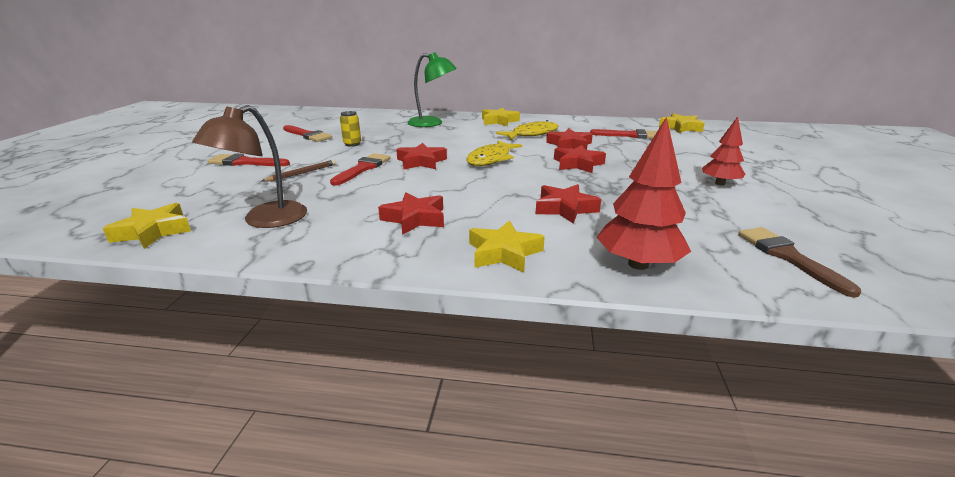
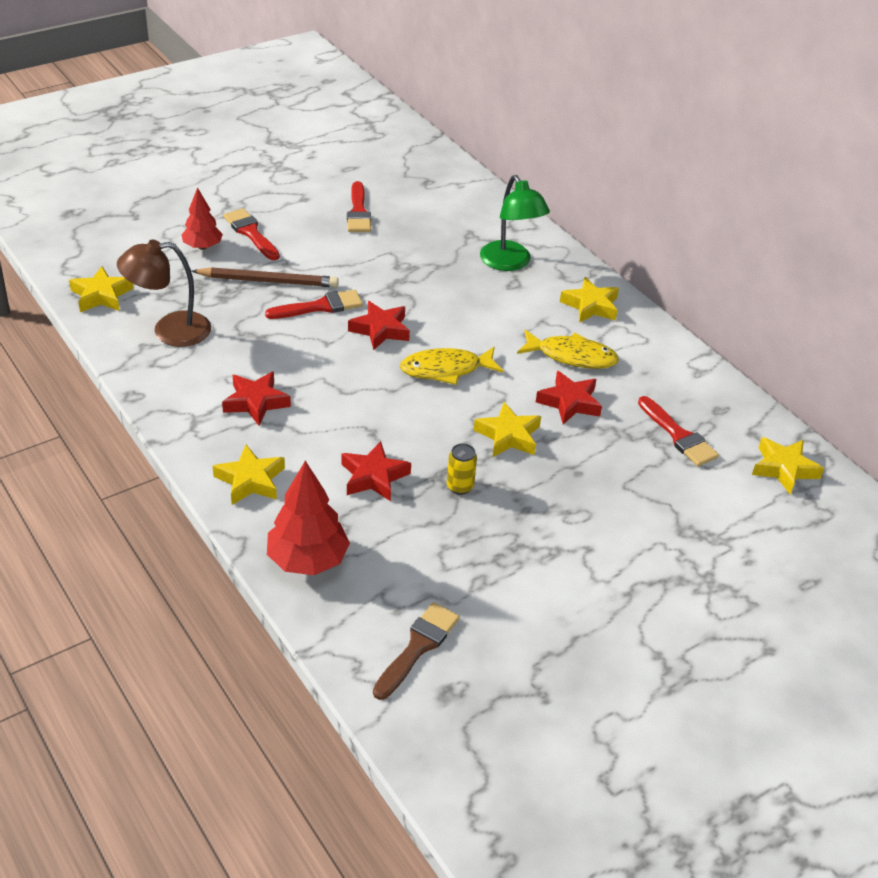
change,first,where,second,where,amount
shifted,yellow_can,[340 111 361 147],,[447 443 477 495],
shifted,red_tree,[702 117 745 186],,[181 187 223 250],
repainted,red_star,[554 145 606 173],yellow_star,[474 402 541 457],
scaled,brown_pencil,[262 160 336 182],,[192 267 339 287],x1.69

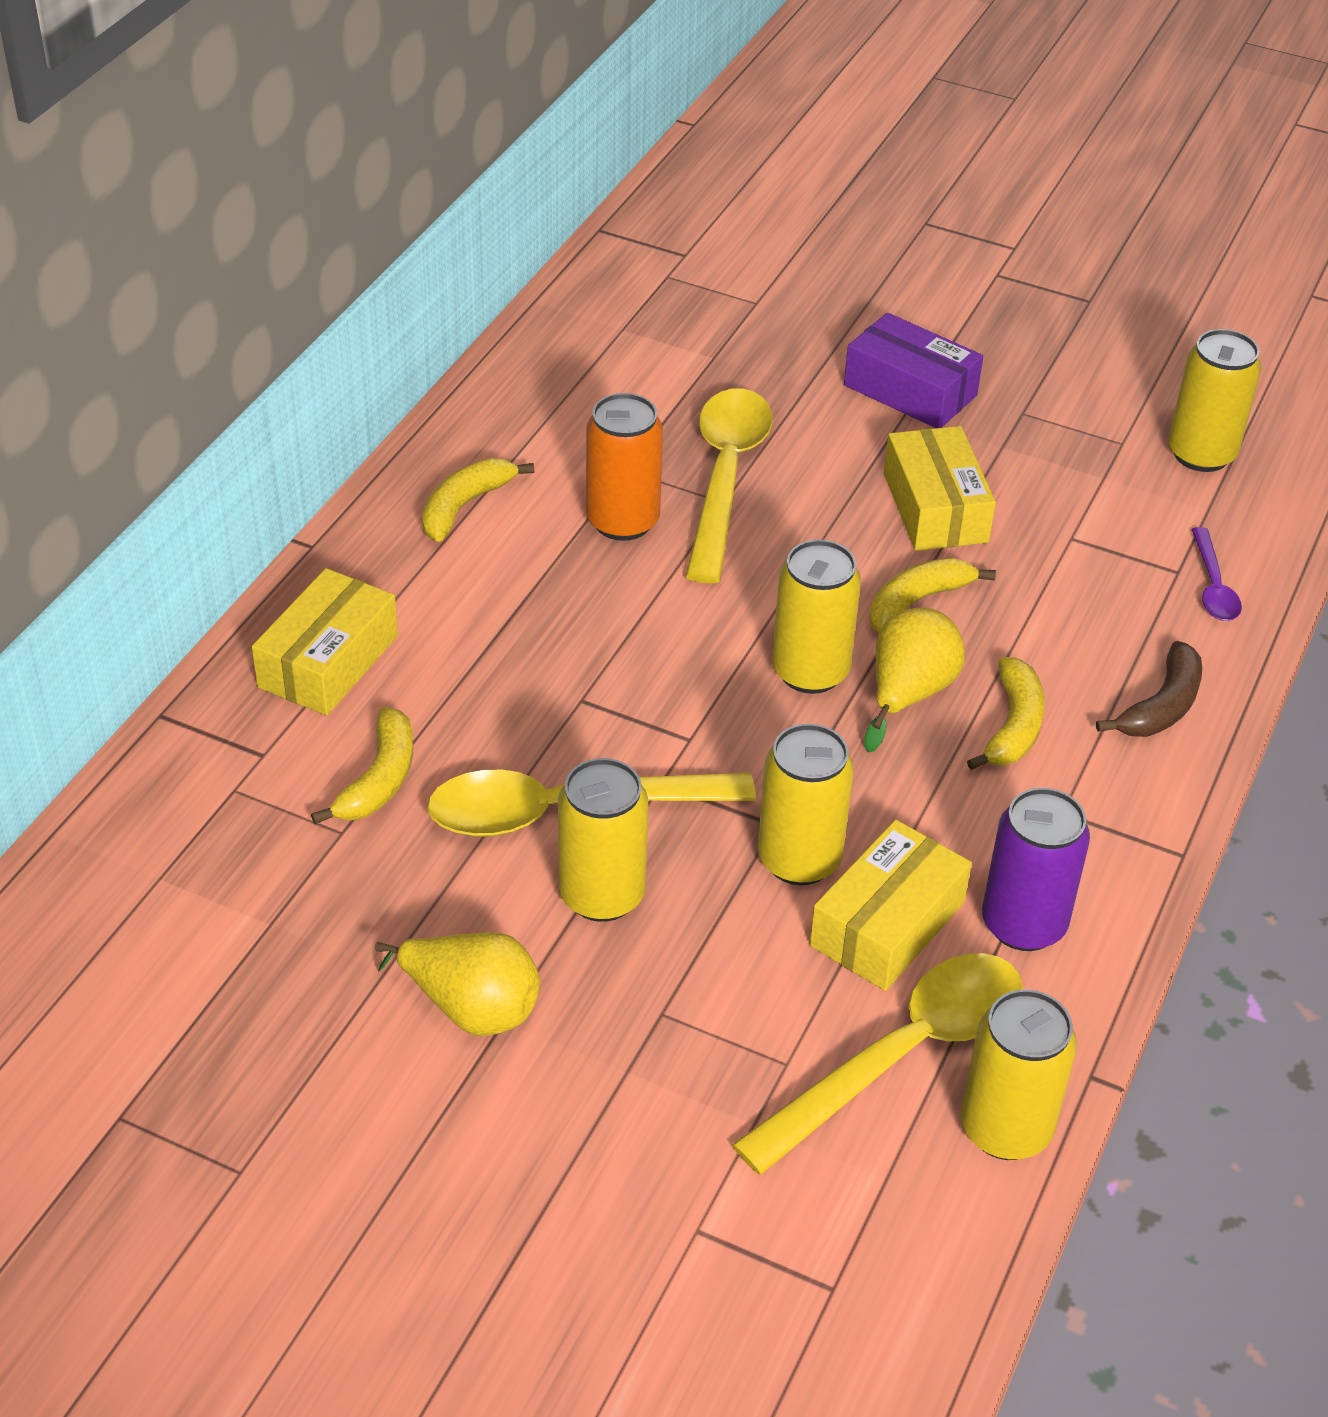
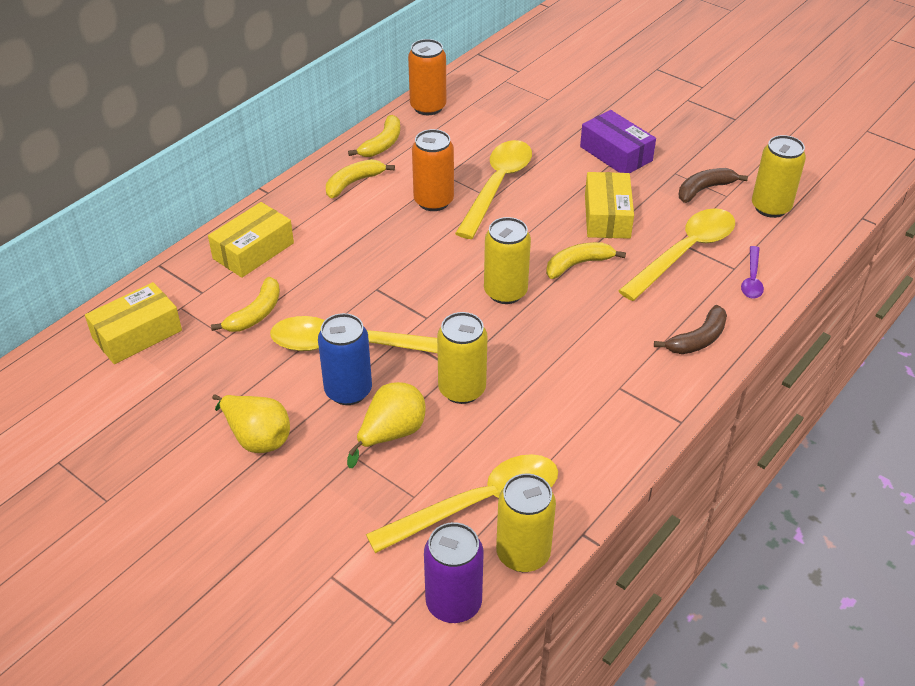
change,first,where,second,where,amount
shifted,yellow_pear,[864 608 965 752],,[347 382 426 468],
shifted,yellow_banana,[967 657 1045 770],,[348 115 400 157],
repainted,yellow_can,[558 758 648 922],blue_can,[318 313 372 405],
shifted,purple_can,[982 788 1090 951],,[424 522 484 623],
shifted,yellow_box,[810 820 972 991],,[85 282 182 364],
new,,,orange_can,[408 39 446 115],
new,,,brown_banana,[679 168 748 203],
new,,,yellow_spoon,[618 208 735 301],

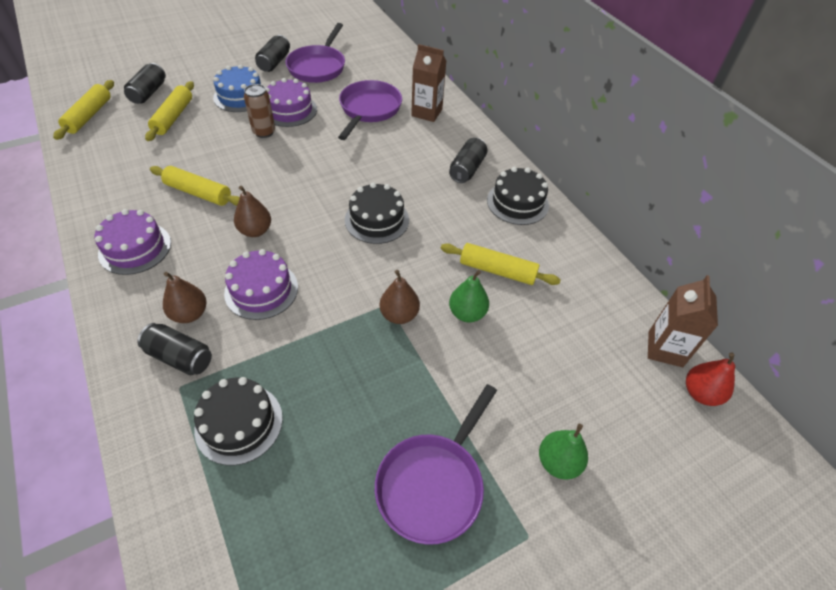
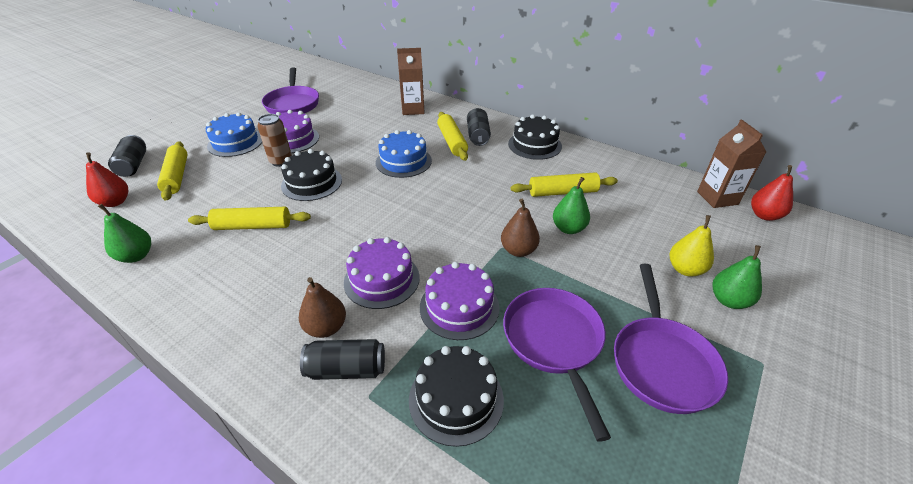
change,first,where,second,where,amount
gone,black_can,[255 35 290 72],,,
shifted,yellow_rolling_pin,[53 80 114 140],,[437 112 468 161],
shifted,purple_pan,[338 80 402 140],,[503 288 611 442],
shifted,black_cake,[345 183 409 244],,[281 149 342 201],
gone,brown_pear,[234 186 271 237],,,
shifted,purple_cake,[95 209 171 275],,[420 262 499 340],
new,,,blue_cake,[376 130 432 178],
new,,,red_pear,[86 152 128 207],
new,,,green_pear,[98 204 151 263],
new,,,yellow_pear,[670 215 714 277],

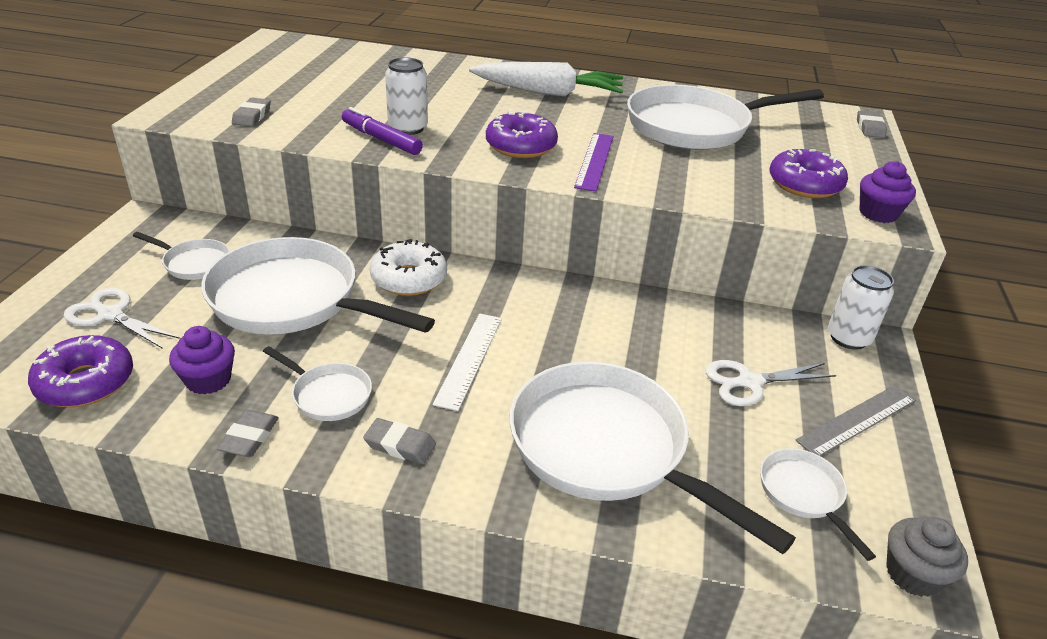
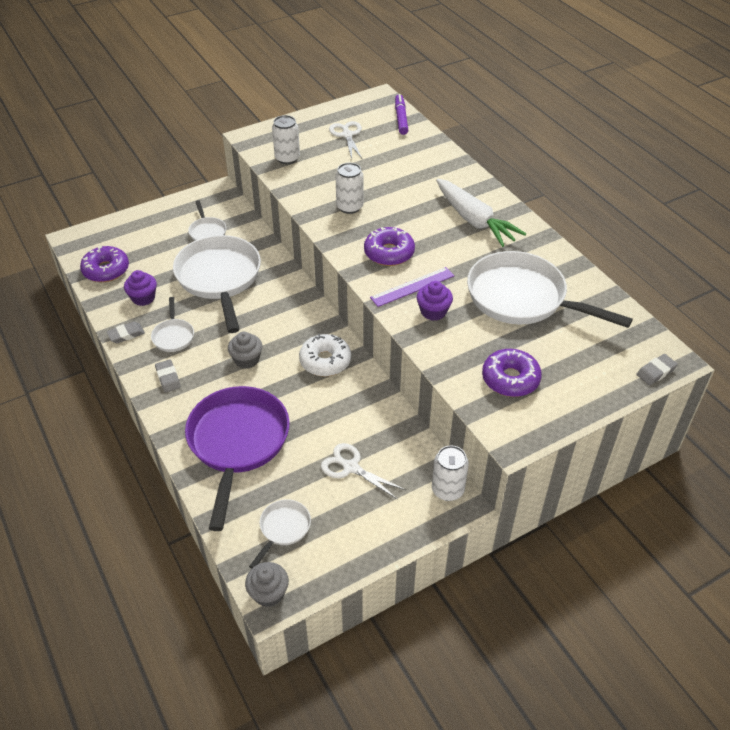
change,first,where,second,where,amount
swapped,grey_eraser,[232 98 271 127],white_can,[272 115 300 164],
shifted,purple_marker,[342 107 423 155],,[395 94 408 135],
shifted,purple_cupcake,[860 161 916 223],,[417 281 453 321],
shifted,white_donut,[370 239 447 296],,[299 334 351 377],
shifted,white_scissors,[64 288 180 349],,[329 121 363 160],
swapped,white_ruler,[433 314 502 411],grey_cupcake,[228 332 263 369],
repainted,white_pan,[509 362 796 554],purple_pan,[185 386 289 531],
gone,grey_ruler,[795 385 916 456],,,

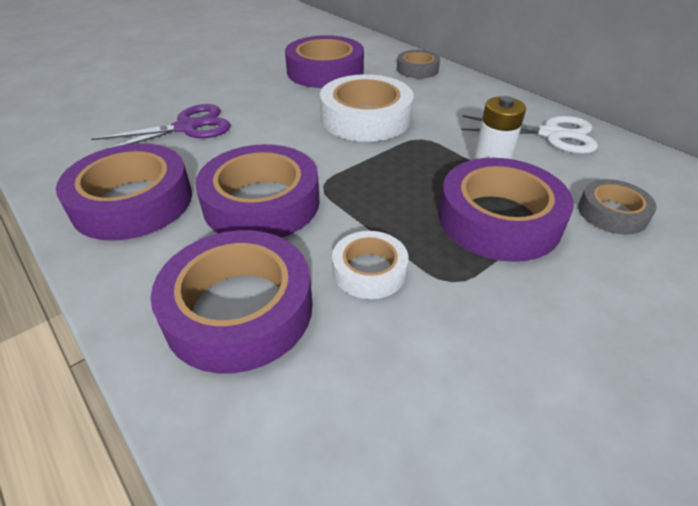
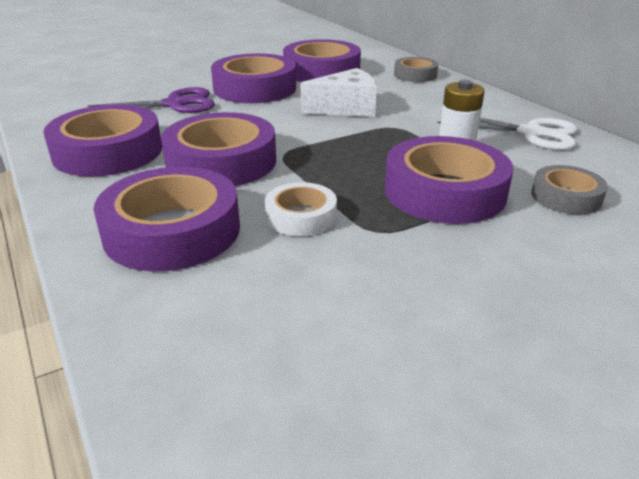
change,first,where,second,where,amount
swapped,white_tape,[320 74 414 142],white_cheese,[300 68 377 117],
new,,,purple_tape,[211 53 296 103],

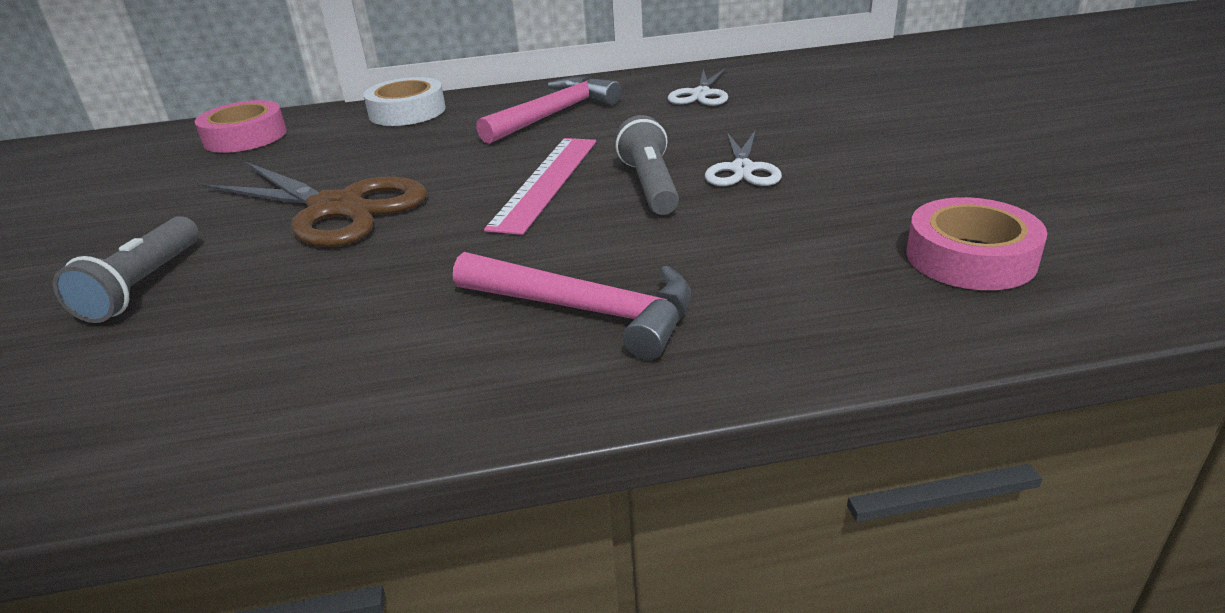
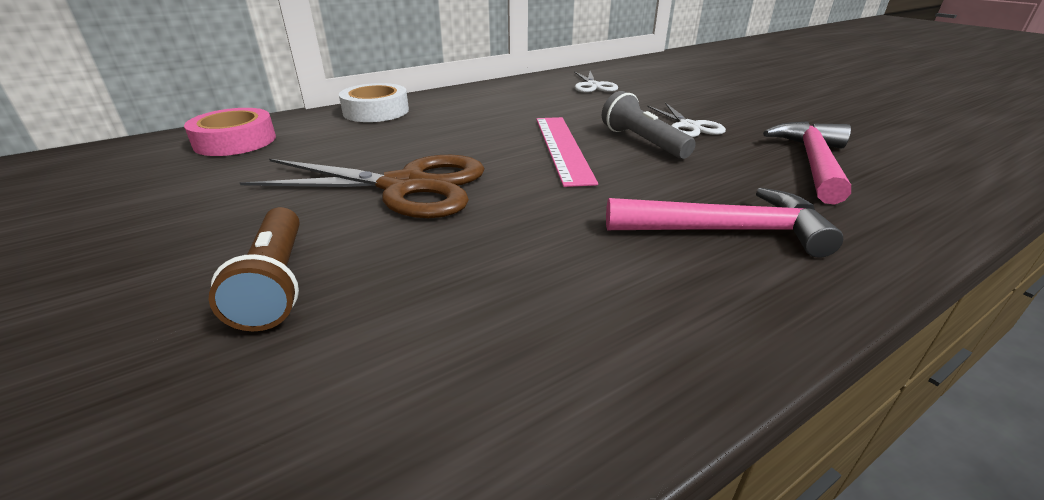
change,first,where,second,where,amount
shifted,pink_hammer,[476 76 622 144],,[763 121 851 205],
gone,pink_tape,[906 197 1048 290],,,
repainted,grey_flashlight,[53 216 199 323],brown_flashlight,[209 207 300 331],

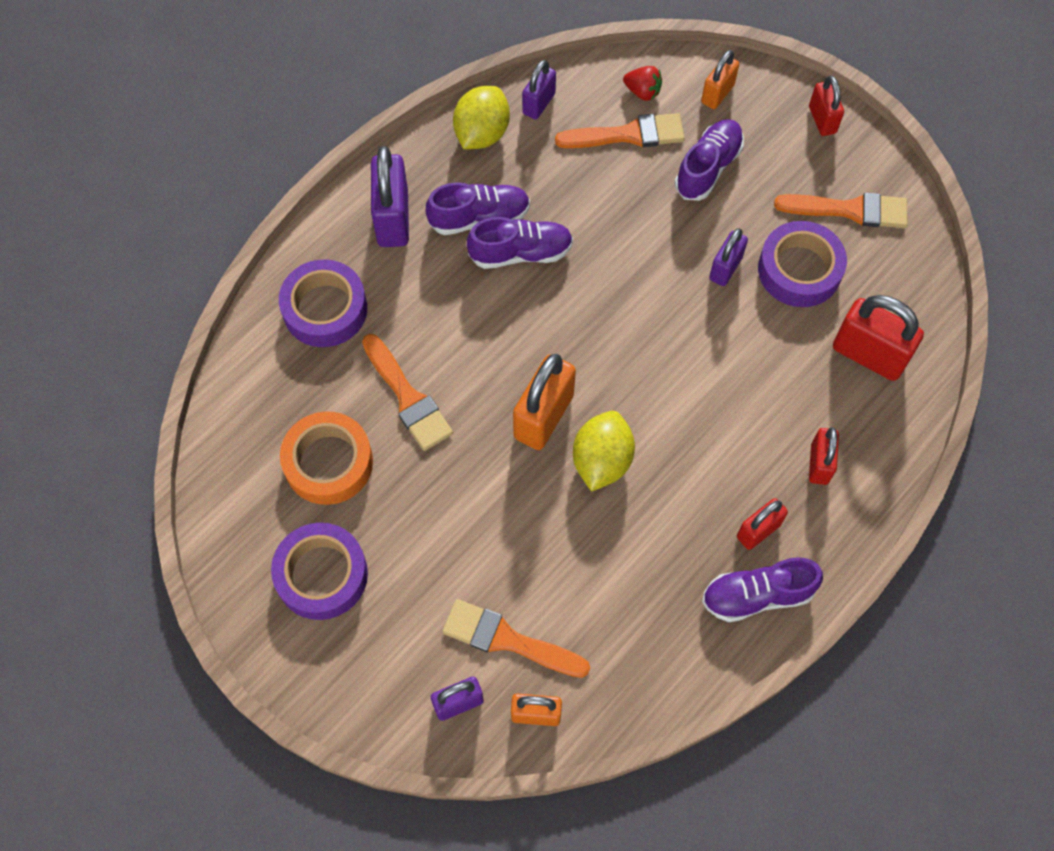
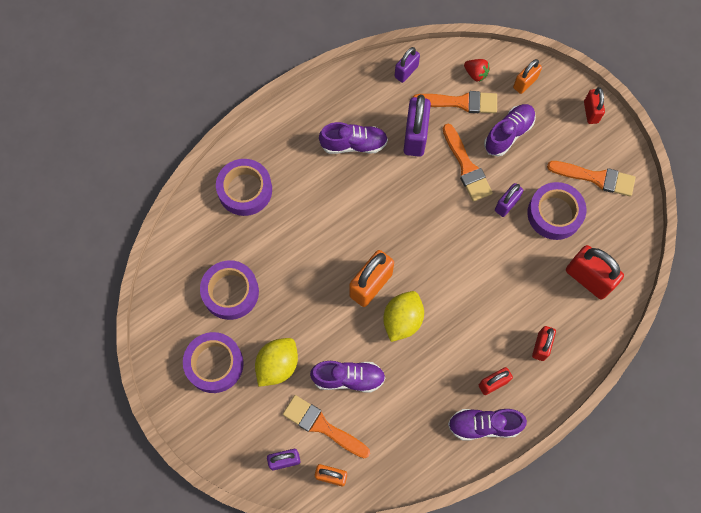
change,first,where,second,where,amount
shifted,yellow_lemon,[453 86 510 149],,[255 338 298 387],
shifted,purple_padlock,[371 146 409 247],,[404 95 431 157],
shifted,purple_shoe,[467 217 573 269],,[310 361 386 393],
shifted,orange_brush,[362 334 453 451],,[443 124 493 202],
repainted,orange_tape,[280 411 373 505],purple_tape,[200 260 259 320],

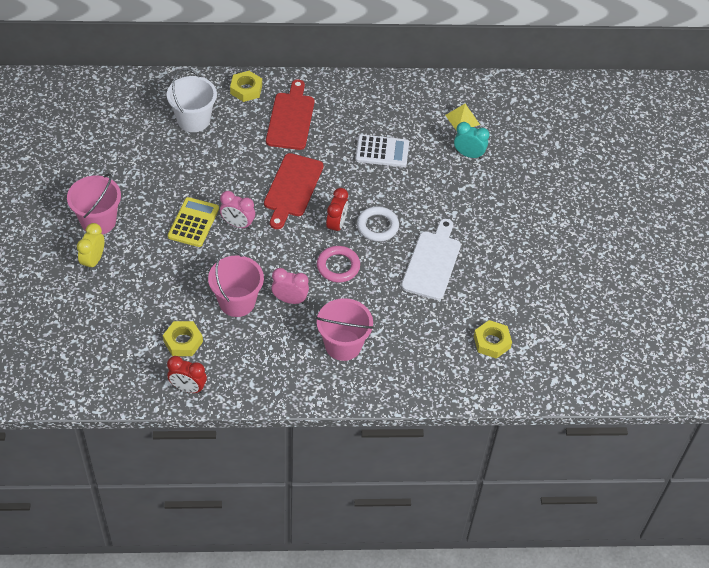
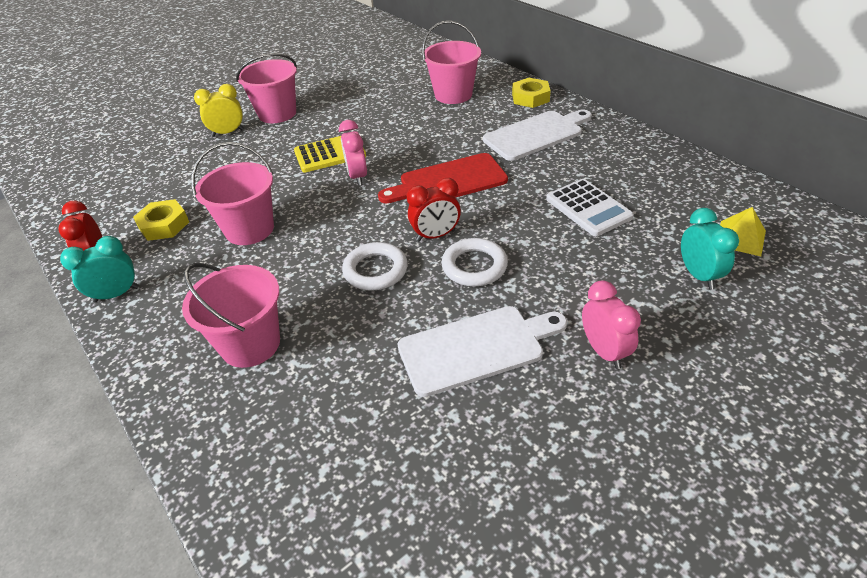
change,first,where,second,where,amount
repainted,white_bucket,[167 68 217 132],pink_bucket,[422 21 481 104],
repainted,red_cutting_board,[266 80 314 150],white_cutting_board,[483 110 592 161],
repainted,pink_ring,[317 246 360 282],white_ring,[342 242 408 291],
shifted,pink_clock,[271 268 309 304],,[582 280 641 369],
gone,yellow_nut,[474 320 512 359],,,
new,,,turquoise_clock,[60 236 139 303],

